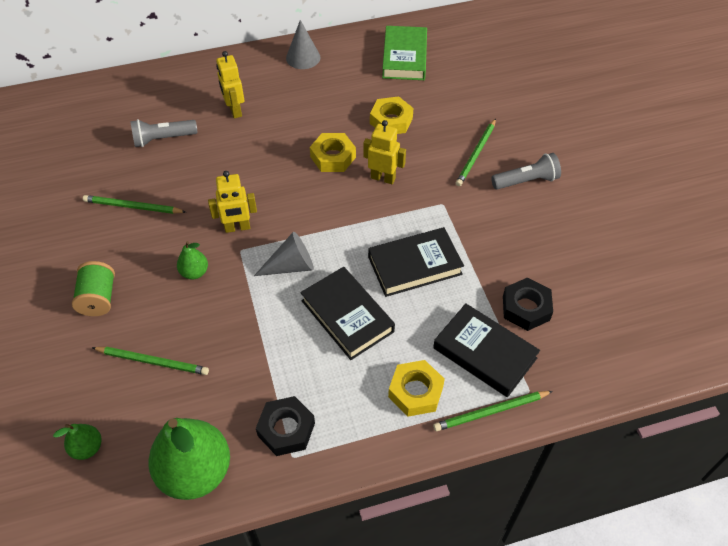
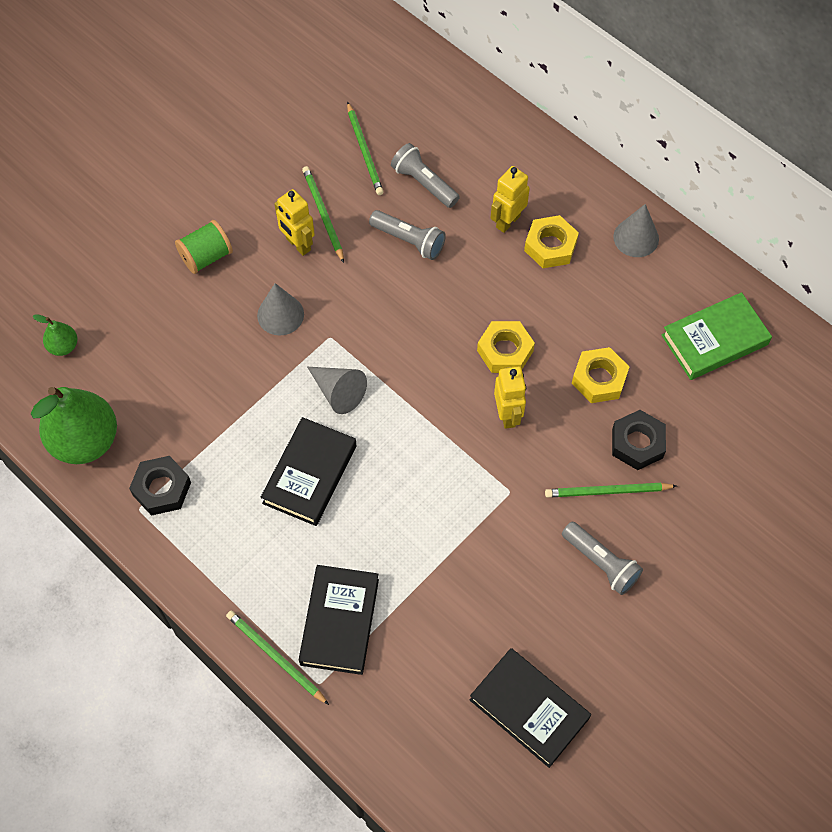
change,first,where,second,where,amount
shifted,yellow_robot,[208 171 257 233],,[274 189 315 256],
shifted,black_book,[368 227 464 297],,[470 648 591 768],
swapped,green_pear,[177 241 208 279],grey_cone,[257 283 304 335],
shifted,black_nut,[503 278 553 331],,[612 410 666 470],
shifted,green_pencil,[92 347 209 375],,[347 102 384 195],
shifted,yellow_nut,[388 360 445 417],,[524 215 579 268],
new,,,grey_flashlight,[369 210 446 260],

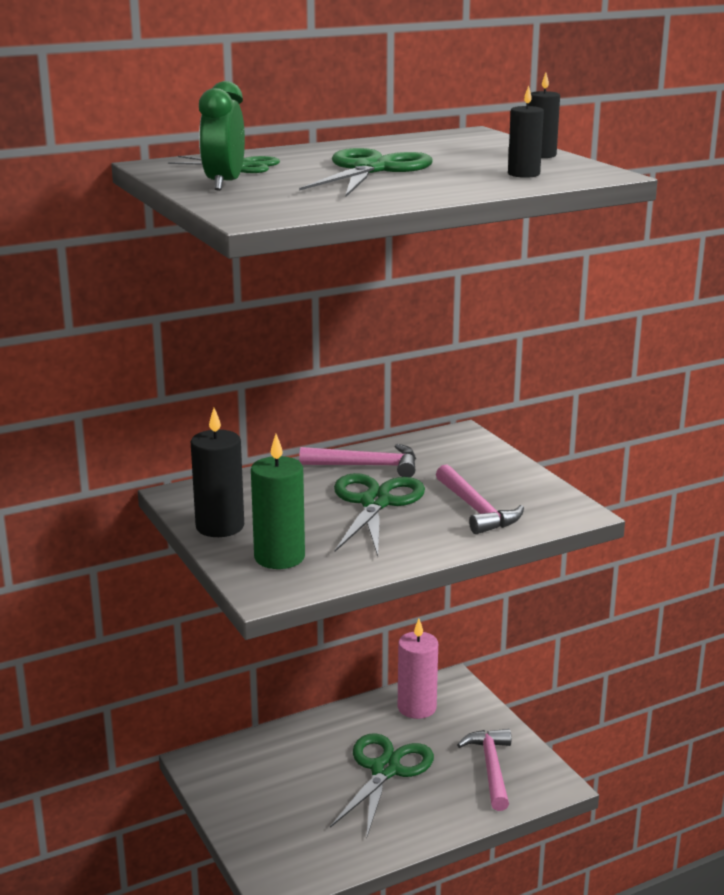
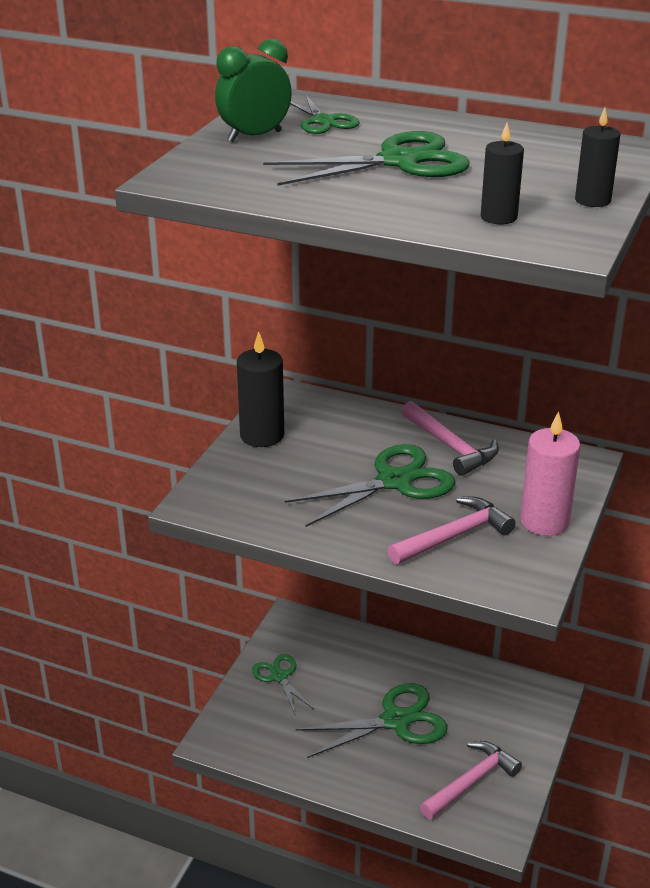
change,first,where,second,where,amount
gone,green_candle,[251 434 305 569],,,
rotated,pink_hammer,[436 464 524 534],,[387 497 516 565],150 degrees counterclockwise
shifted,pink_candle,[398 619 438 719],,[520 411 580 536],
new,,,green_scissors,[252 654 314 714],

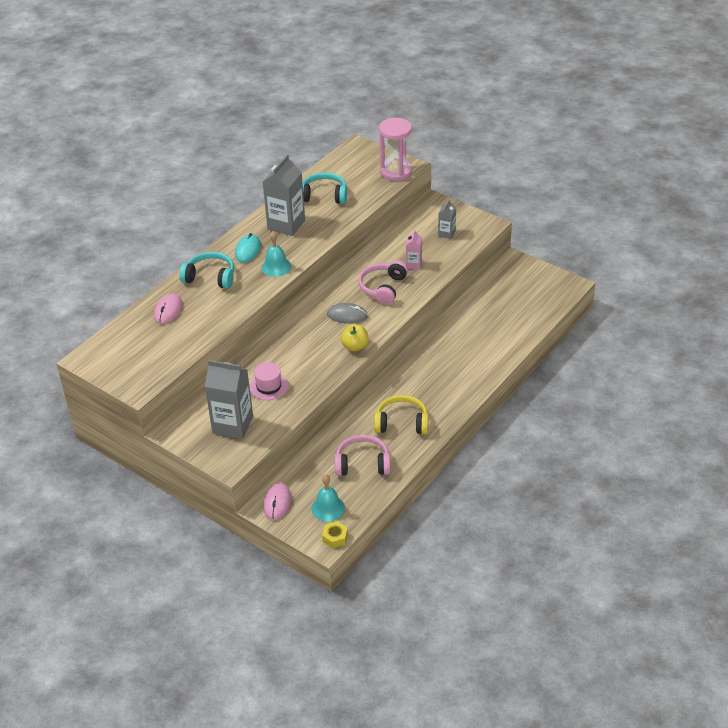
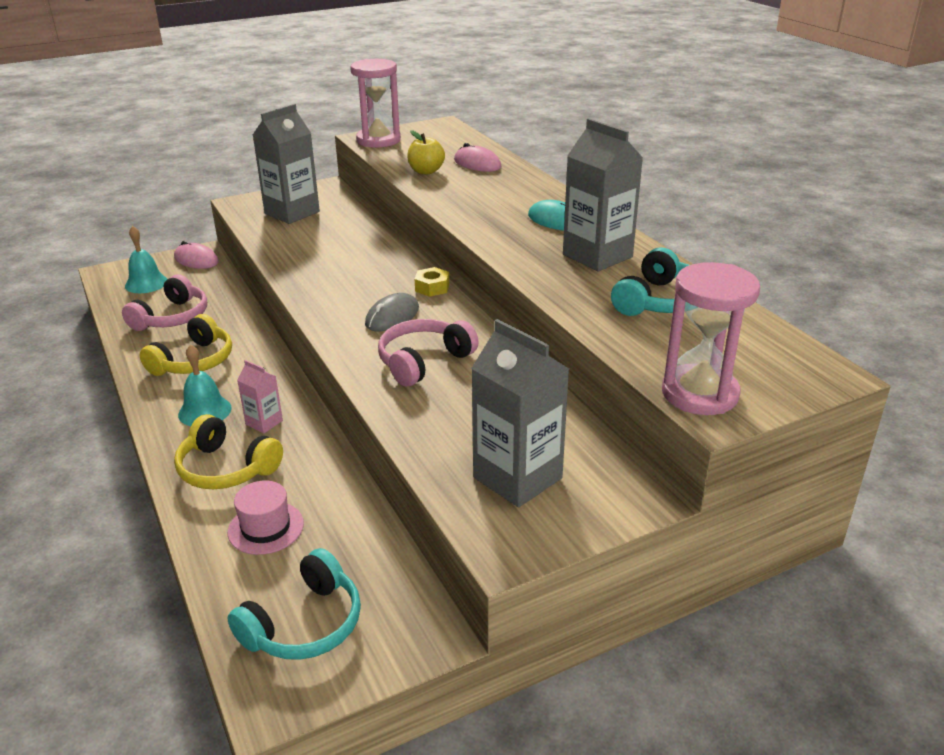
change,first,where,second,where,amount
scaled,grey_carton,[438 200 456 239],,[471 319 569 507],x1.98
shifted,pink_carton,[406 230 422 269],,[237 360 283 434],
shifted,turquoise_bell,[262 231 291 277],,[178 344 232 426],
shifted,turquoise_headphones,[179 252 234 289],,[227 548 361 660],
rotated,pink_headphones,[359 260 408 305],,[378 319 479 387],90 degrees counterclockwise
shifted,yellow_apple,[341 324 369 351],,[407 130 445 174],
shifted,pink_hat,[250 362 288 400],,[228 481 304 555],
shifted,yellow_nut,[322 521 348 548],,[415 267 449 297],
new,,,pink_hourglass,[350 59 401 148],
new,,,yellow_headphones,[174 414 283 489],

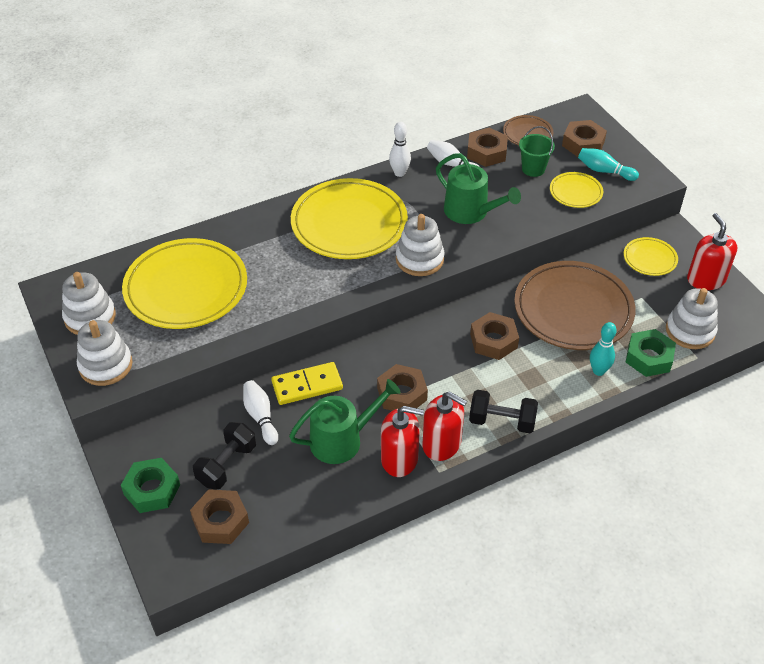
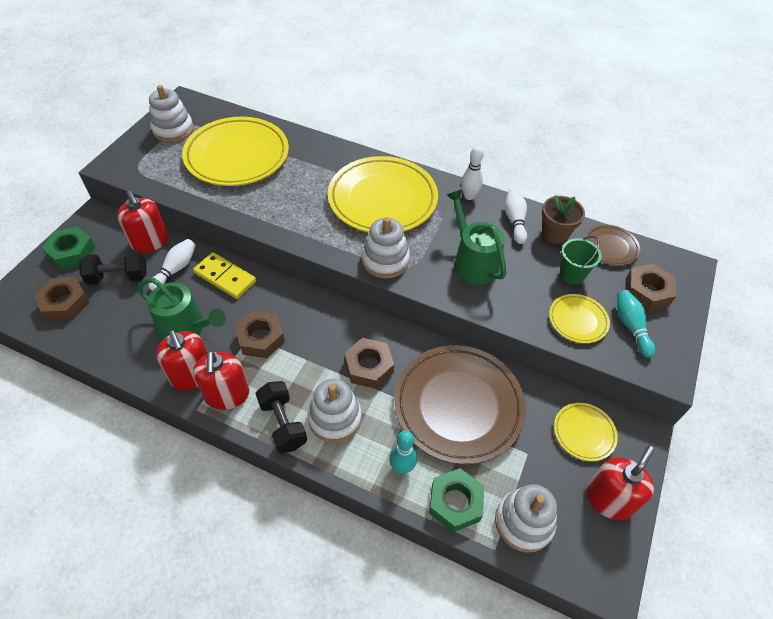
change,first,where,second,where,amount
swapped,brown_nut,[467 128 508 167],brown_flower_pot,[542 195 585 244],
rotated,green_watering_can,[436 153 521 224],,[447 189 506 285],150 degrees clockwise
shifted,white_stacking_toy,[77 320 133 386],,[308 379 362 443],
new,,,red_soap_dispenser,[117 191 168 253],

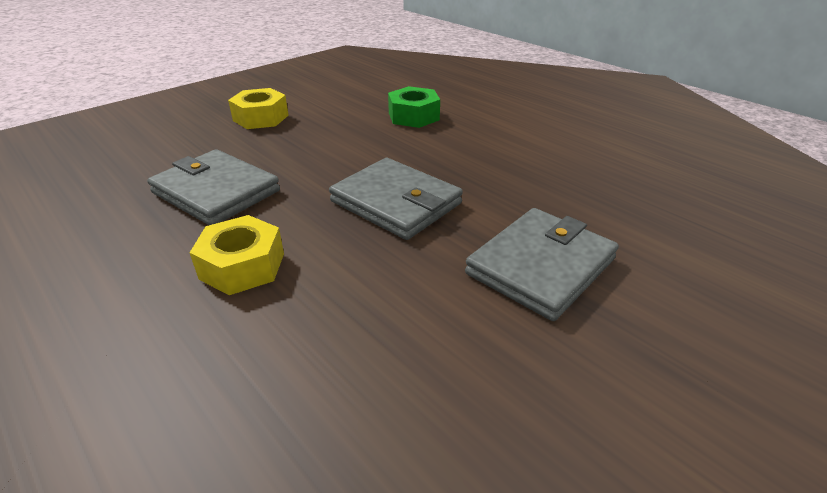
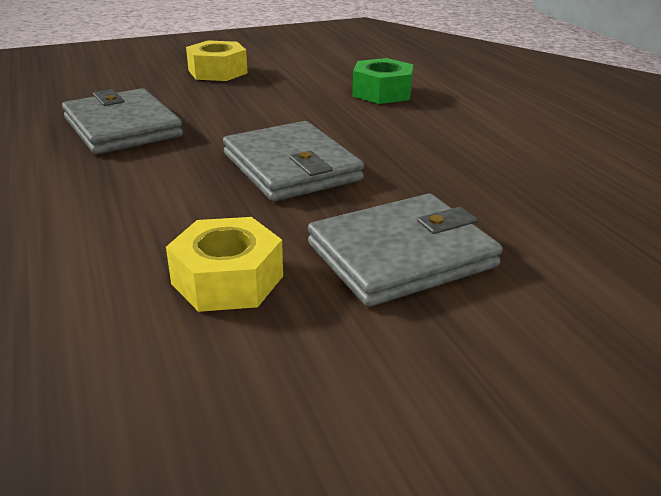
change,first,where,second,where,amount
shifted,yellow_nut,[190 215 284 295],,[166 217 283 312],

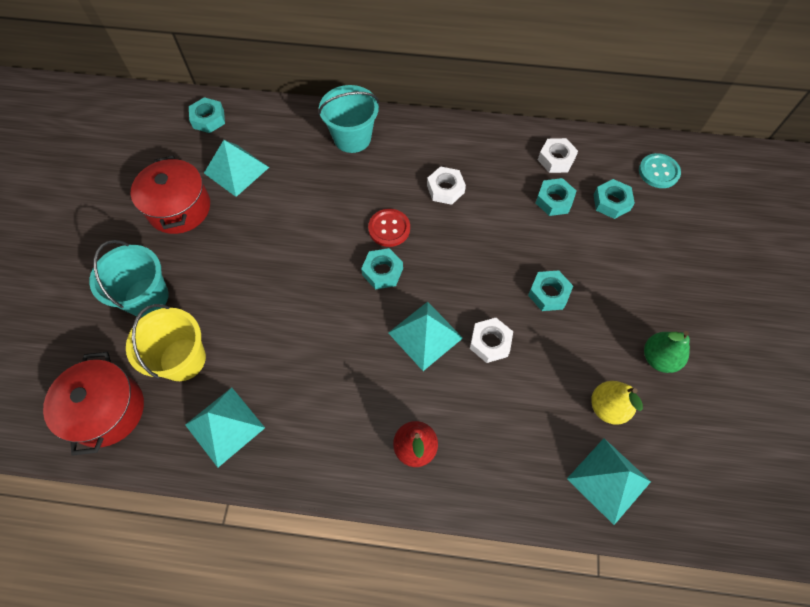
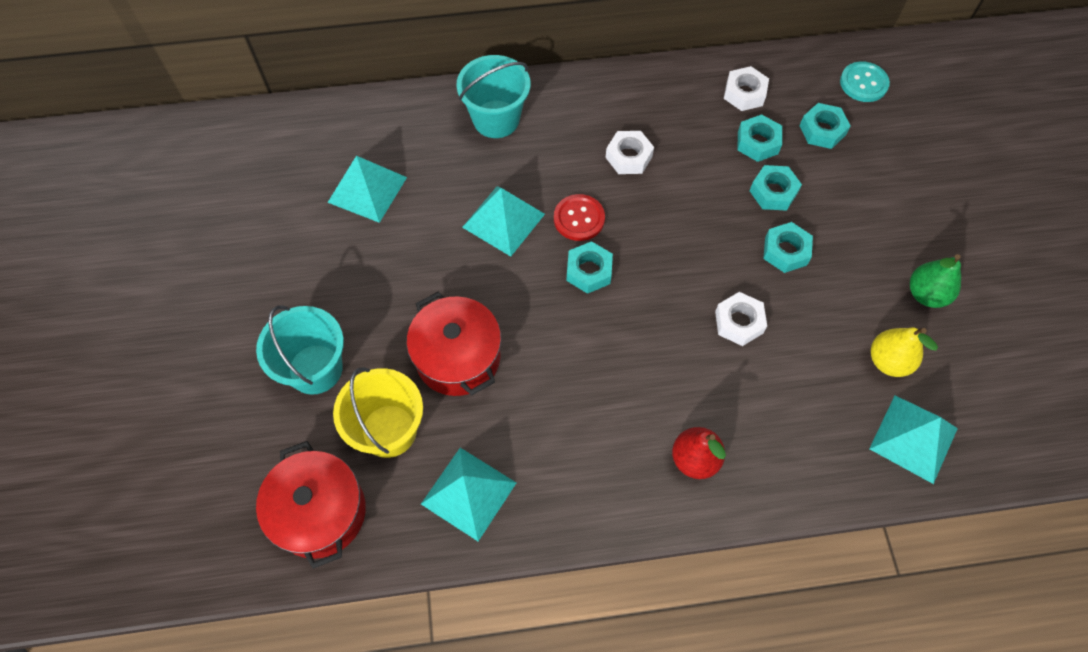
change,first,where,second,where,amount
shifted,turquoise_nut,[189 97 225 133],,[750 165 802 211],
shifted,red_pot,[131 155 210 234],,[407 291 501 396],
shifted,turquoise_pyramid,[388 302 463 371],,[462 186 545 256],

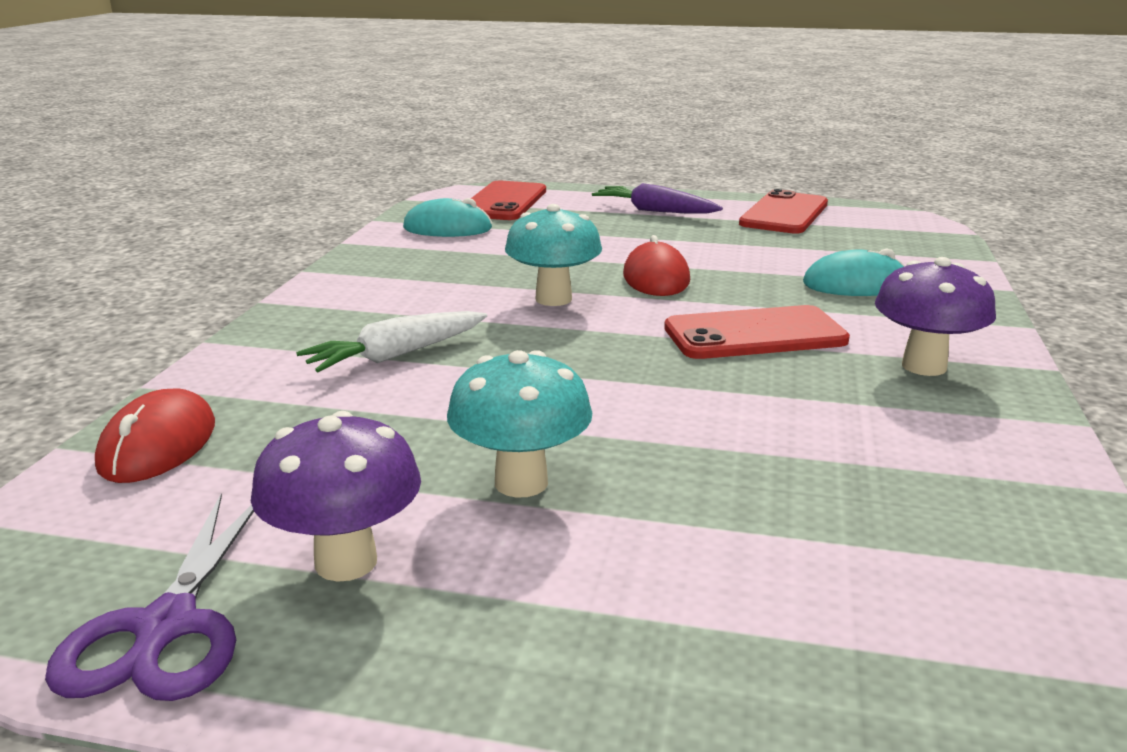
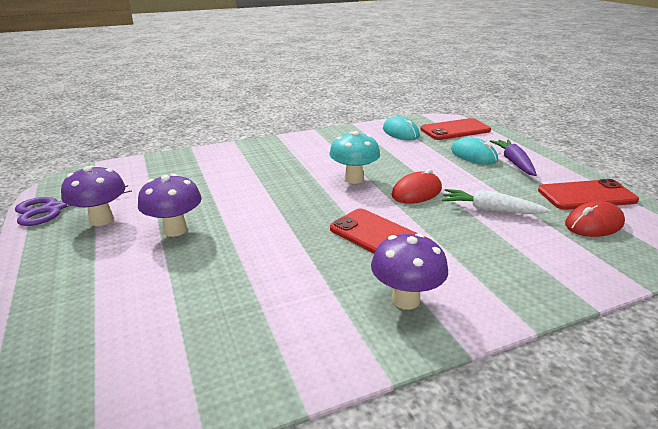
change,first,where,second,where,amount
shifted,turquoise_mouse,[803 248 905 296],,[451 137 498 165],
shifted,white_carrot,[296 311 487 372],,[442 189 551 214],
repainted,turquoise_mushroom,[447 350 592 498],purple_mushroom,[138 174 202 237],
shifted,red_mouse,[95 388 215 483],,[565 201 625 237],

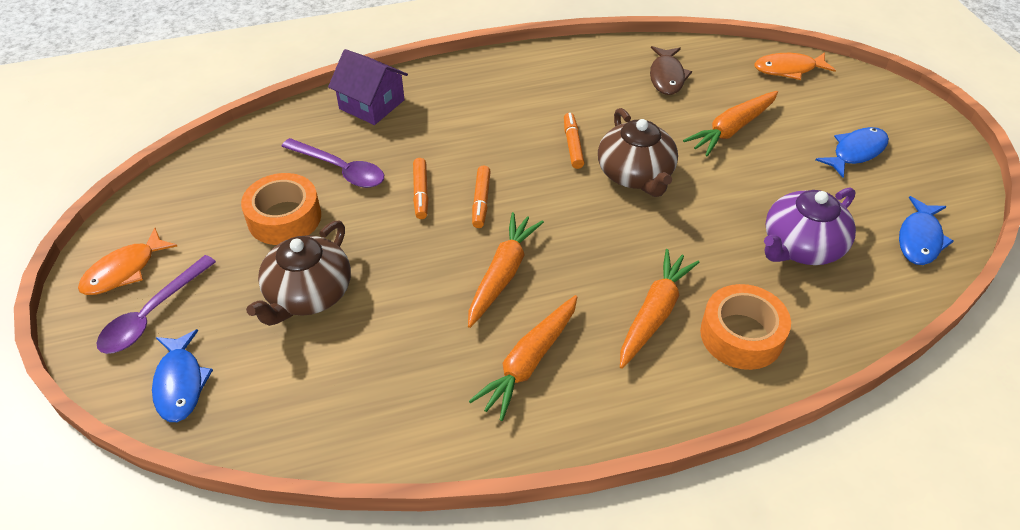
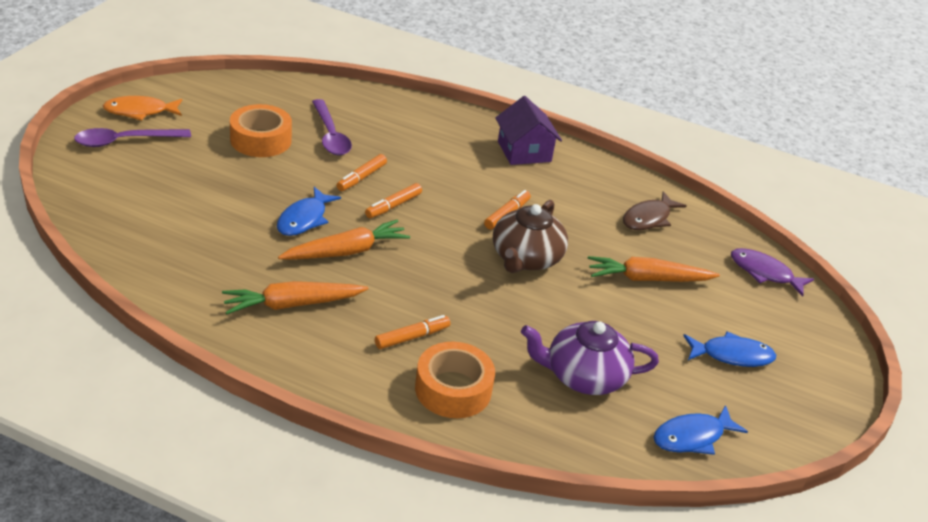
change,first,where,second,where,amount
shifted,purple_house,[328 49 408 125],,[495 96 562 165],
repainted,orange_fish,[754 52 836 80],purple_fish,[731 248 814 297],
gone,brown_teapot,[246 221 351 326],,,
swapped,orange_carrot,[620 249 700 369],orange_marker,[375 315 450 349],
shifted,blue_fish,[152 329 213 422],,[277 187 341 236],

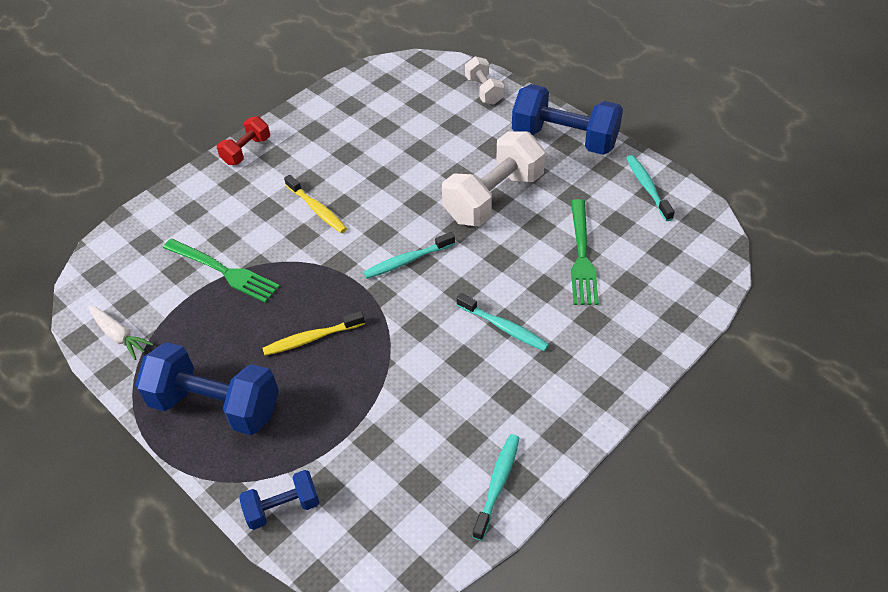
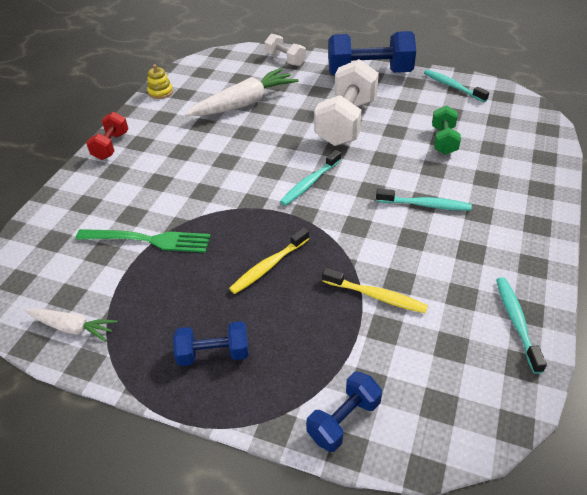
change,first,where,second,where,amount
shifted,yellow_toothbrush,[284 175 347 233],,[322 268 428 313],
swapped,green_fork,[571 199 599 305],green_dumbbell,[432 105 461 155],
scaled,blue_dumbbell,[136 342 279 435],,[173 321 249 366],x0.53
new,,,yellow_stacking_toy,[147 64 173 99],
new,,,white_carrot,[185 68 298 116],

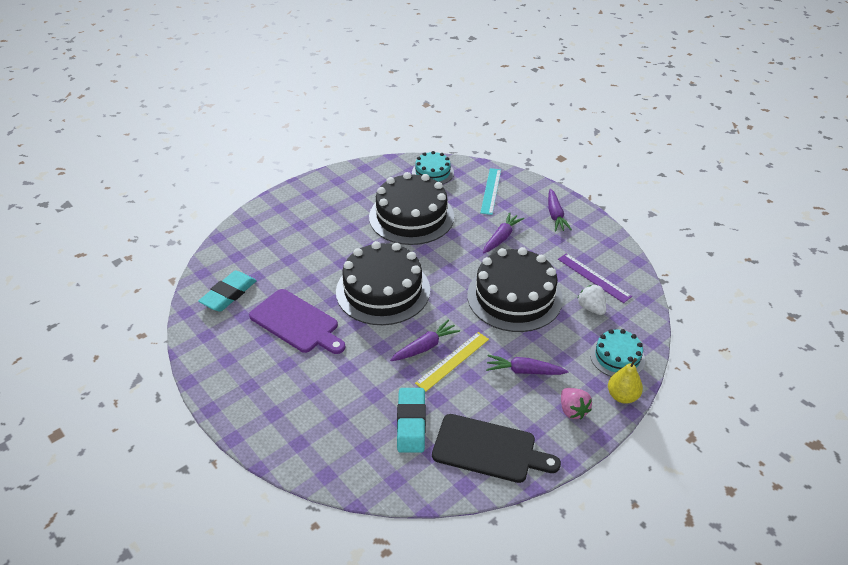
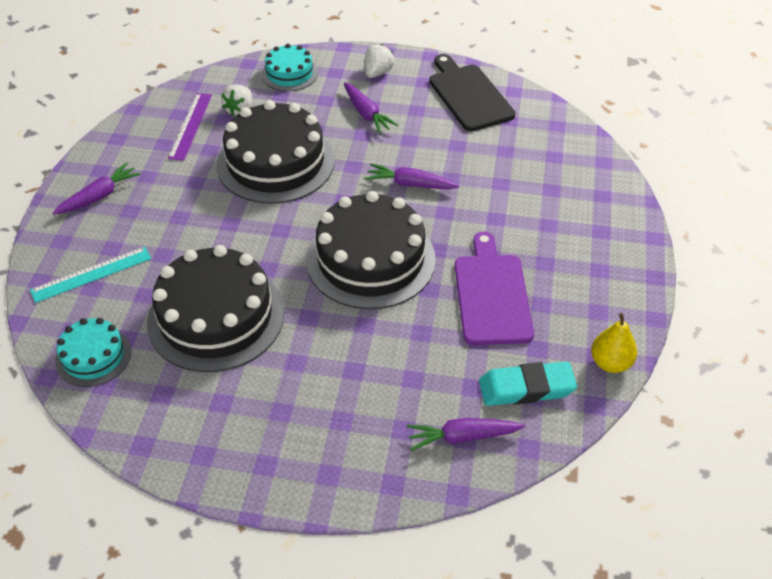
change,first,where,second,where,amount
shifted,purple_carrot,[483 212 524 253],,[407 418 525 451],
gone,yellow_ruler,[415 332 489 392],,,
shifted,yellow_pear,[608 358 643 404],,[591 313 637 373],
gone,turquoise_eraser,[397 388 426 453],,,
repainted,pink_strawberry,[561 388 592 419],white_strawberry,[365 44 394 78],

